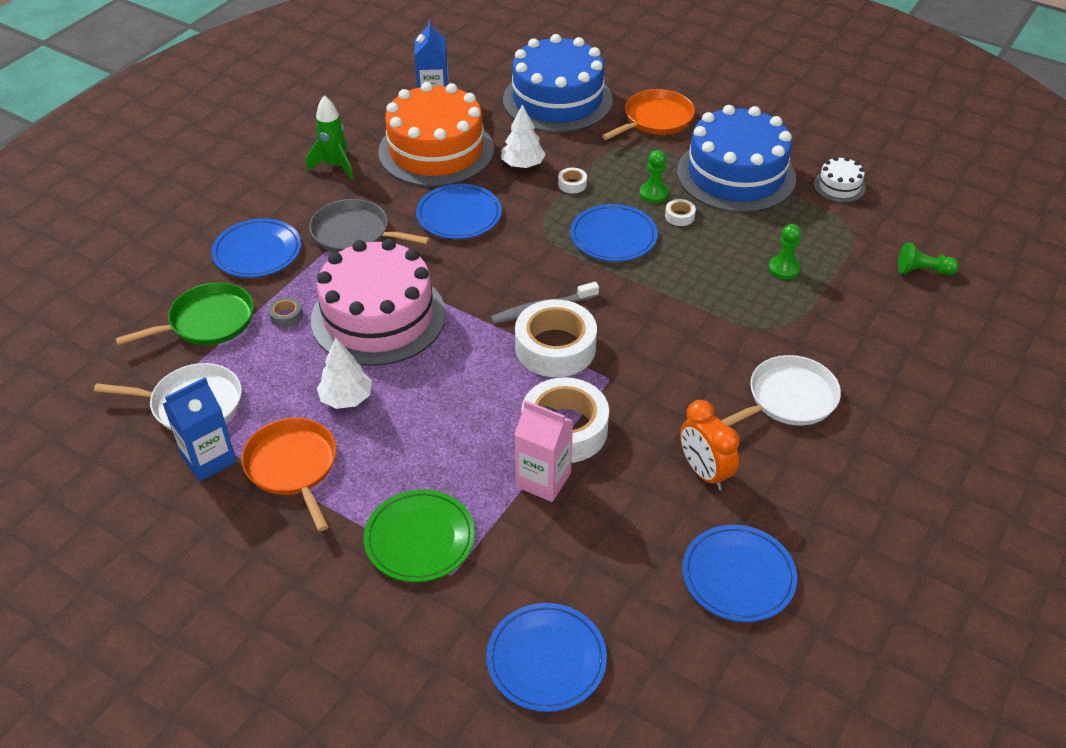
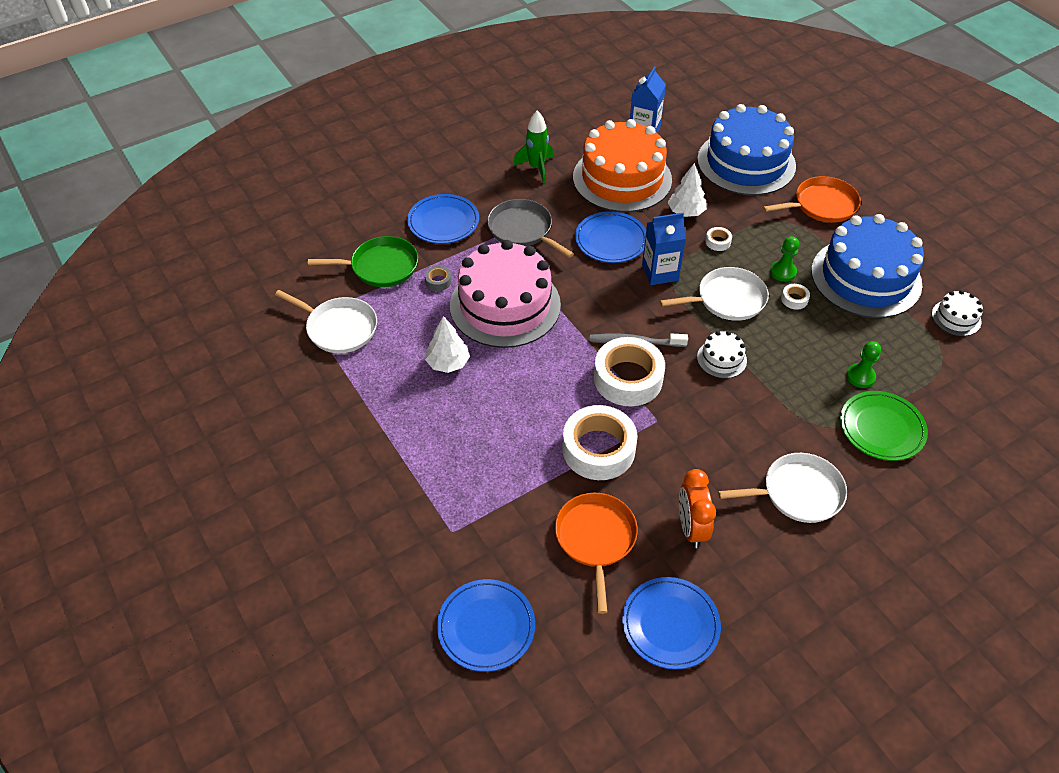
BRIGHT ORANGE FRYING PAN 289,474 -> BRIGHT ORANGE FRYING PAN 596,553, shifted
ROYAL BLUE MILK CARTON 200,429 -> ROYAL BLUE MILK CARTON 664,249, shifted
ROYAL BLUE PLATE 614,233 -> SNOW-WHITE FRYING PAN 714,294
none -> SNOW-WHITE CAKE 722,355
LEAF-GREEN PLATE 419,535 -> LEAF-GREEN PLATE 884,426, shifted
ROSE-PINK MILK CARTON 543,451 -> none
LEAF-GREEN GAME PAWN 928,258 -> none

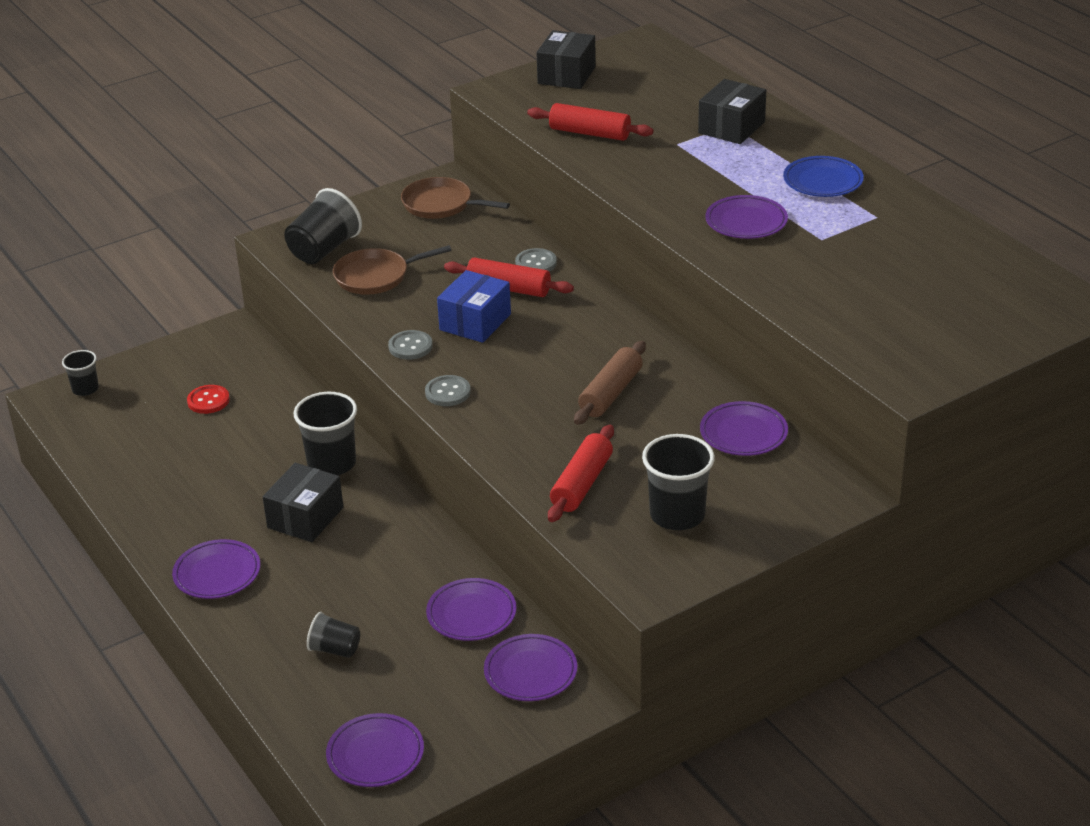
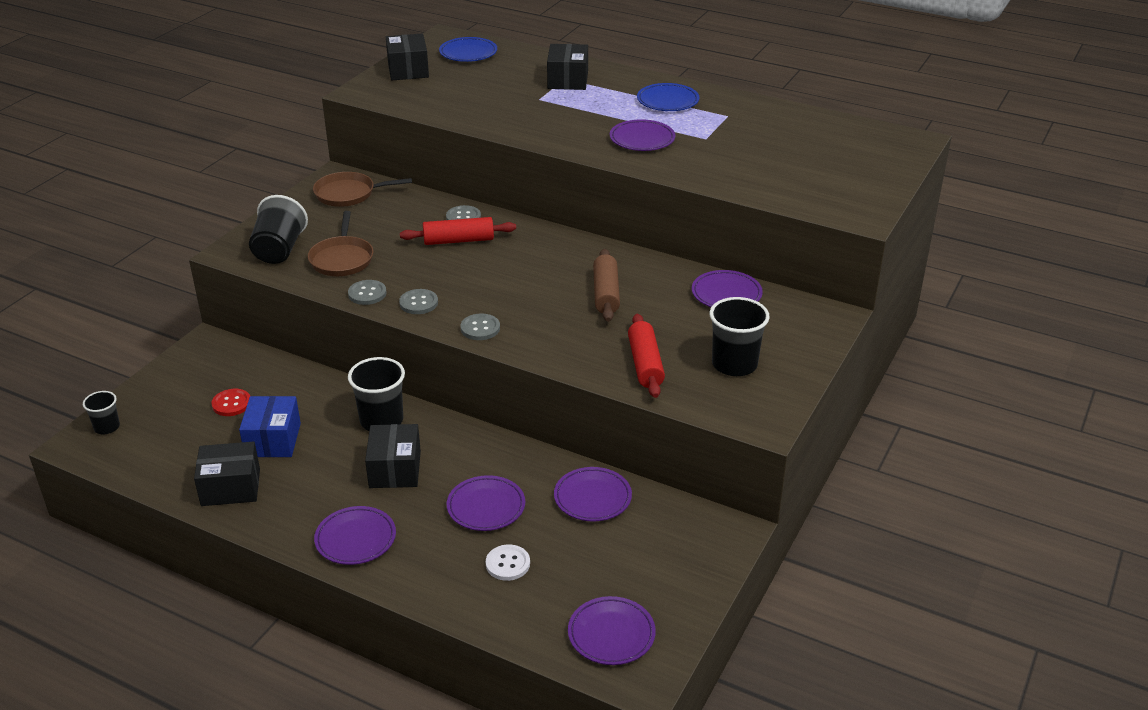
none -> BLACK PARCEL 227,473
ROYAL BLUE PARCEL 474,306 -> ROYAL BLUE PARCEL 270,426, shifted
DARK BROWN FRYING PAN 392,270 -> DARK BROWN FRYING PAN 340,243, 45 degrees counterclockwise
none -> ASH-GREY BUTTON 367,292
none -> ROYAL BLUE PLATE 468,49
ROYAL PURPLE PLATE 530,667 -> ROYAL PURPLE PLATE 486,503, shifted
BLACK BEAKER 333,635 -> SNOW-WHITE BUTTON 508,562
SCARLET DOUGH ROLLER 590,122 -> none

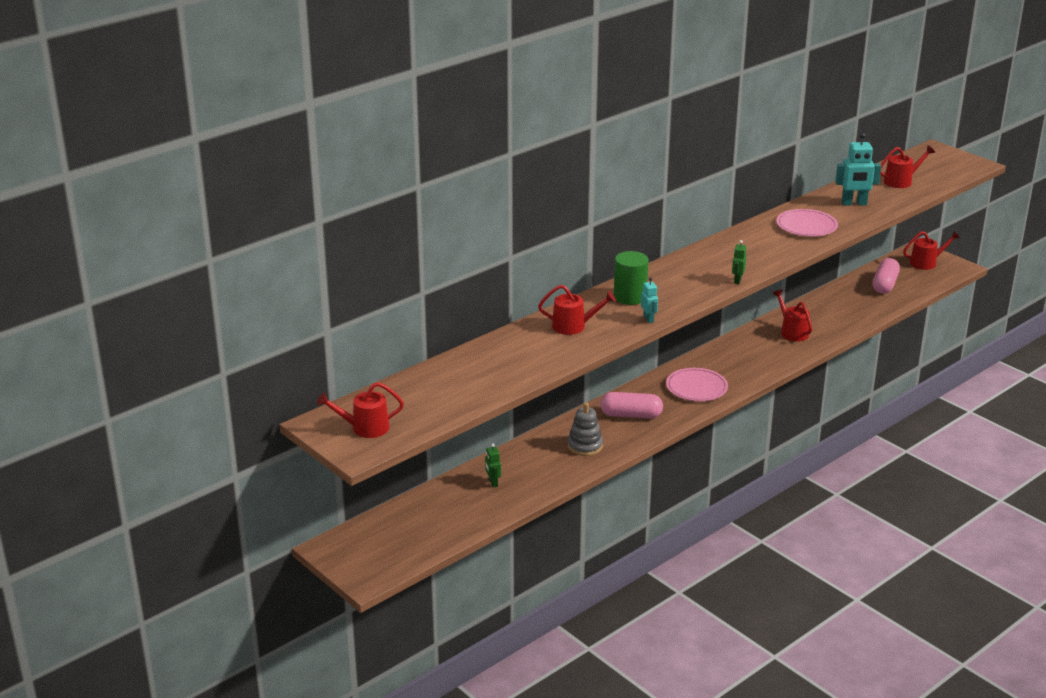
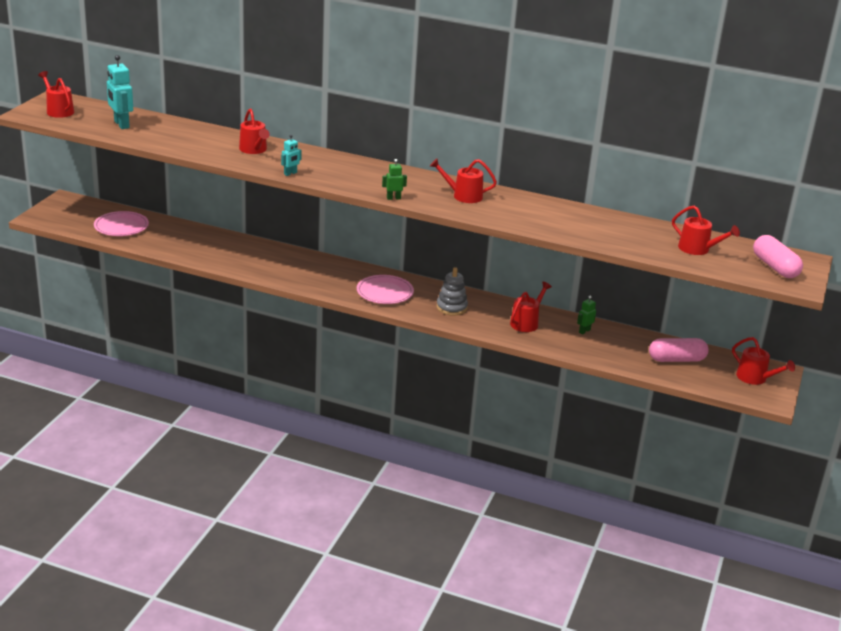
ROSE-PINK PLATE 807,223 -> ROSE-PINK PLATE 121,223, shifted
TEAL TOY ROBOT 858,169 -> TEAL TOY ROBOT 120,92, shifted
none -> SCARLET WATERING CAN 463,180
ASH-GREY STACKING RINGS 585,429 -> ASH-GREY STACKING RINGS 452,291, shifted
LEAF-GREEN TOY ROBOT 493,466 -> LEAF-GREEN TOY ROBOT 586,315, shifted
ROSE-PINK CAPSULE 631,405 -> ROSE-PINK CAPSULE 778,256, shifted
LEAF-GREEN CYLINDER SHAPE 631,278 -> none

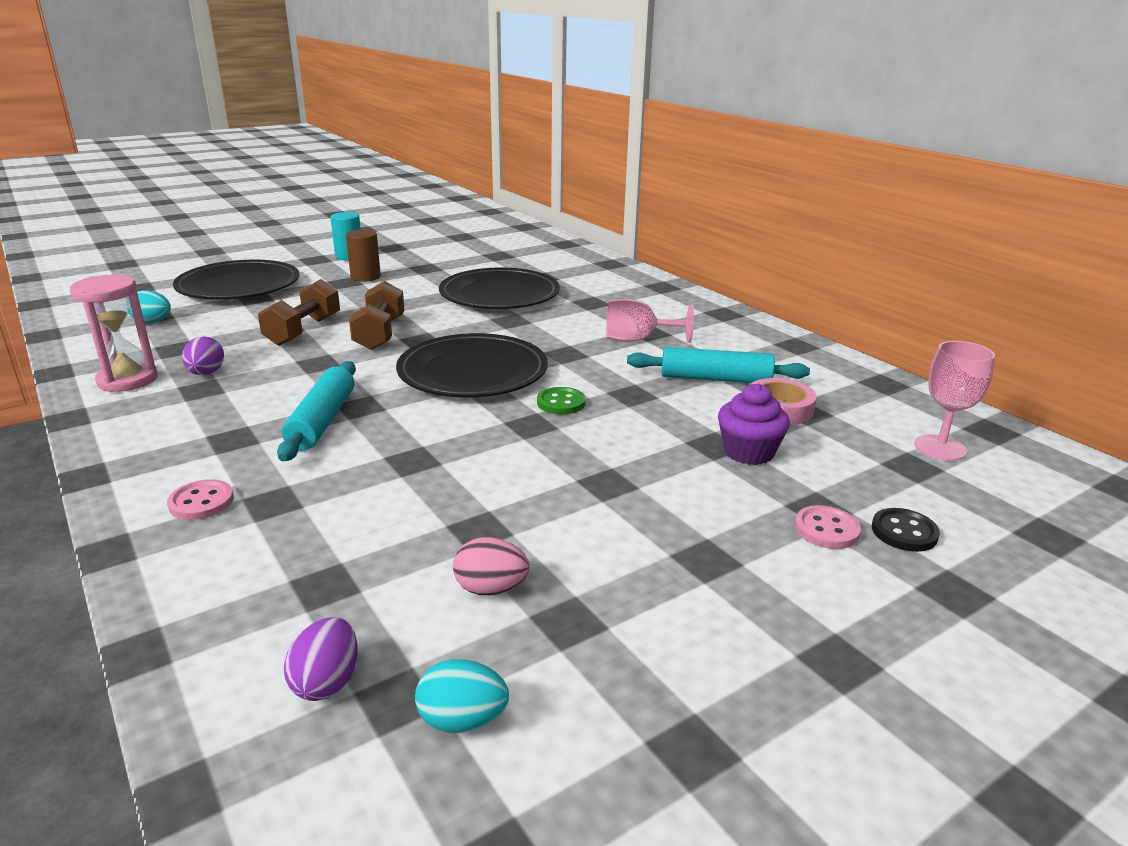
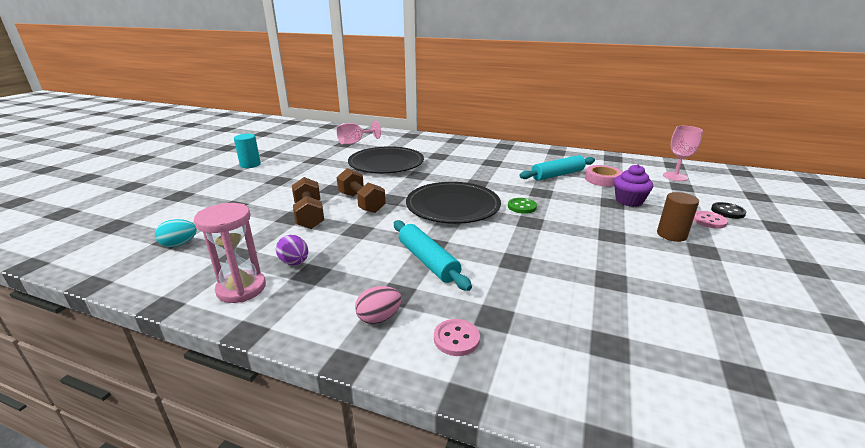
ROSE-PINK CHALICE 650,321 -> ROSE-PINK CHALICE 359,132, shifted
ROSE-PINK EGG SHAPE 491,566 -> ROSE-PINK EGG SHAPE 378,305, shifted
DARK BROWN CYLINDER SHAPE 363,256 -> DARK BROWN CYLINDER SHAPE 678,217, shifted
BLACK PLATE 236,279 -> none
ROYAL PURPLE EGG SHAPE 321,659 -> none
TEAL EGG SHAPE 462,696 -> none

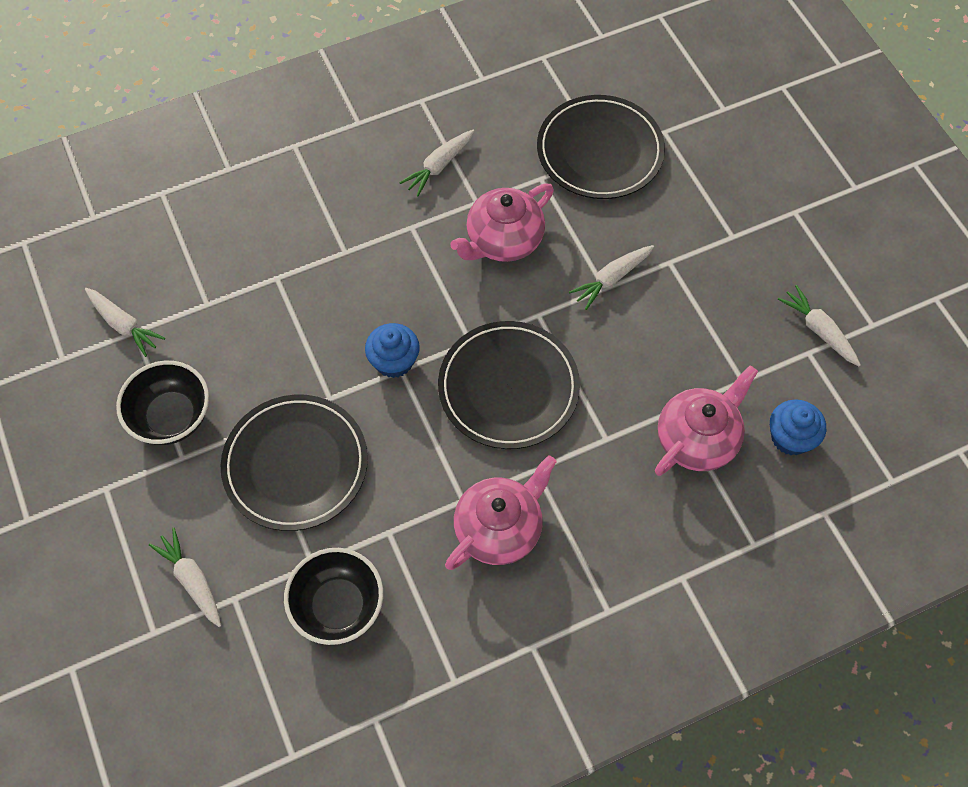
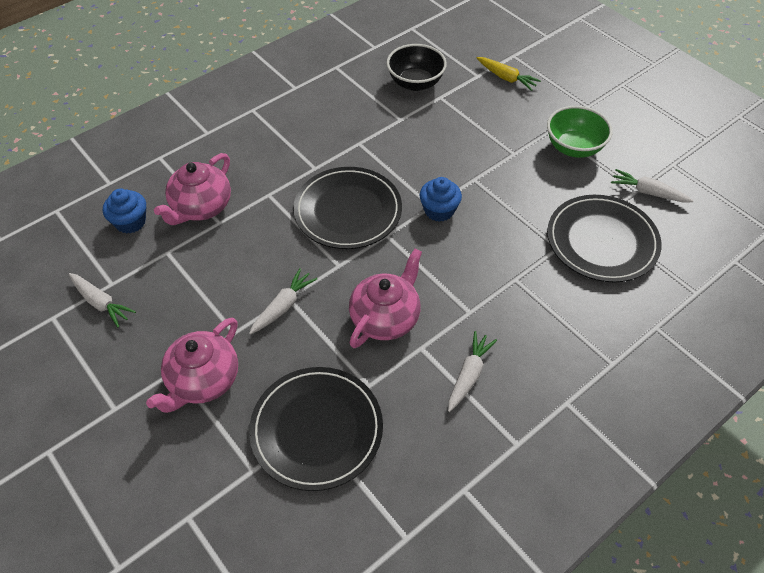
ROSE-PINK TEA POT 501,512 -> ROSE-PINK TEA POT 192,365, shifted
SNOW-WHITE TOY CARROT 185,577 -> YELLOW TOY CARROT 509,74
BLACK SERVING BOWL 162,402 -> LEAF-GREEN SERVING BOWL 580,132
BLACK PLATE 294,463 -> BLACK PLATE 604,238, shifted

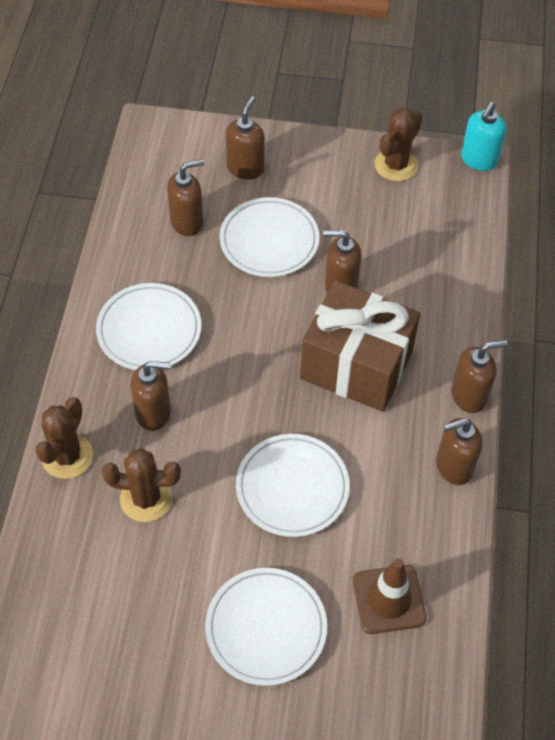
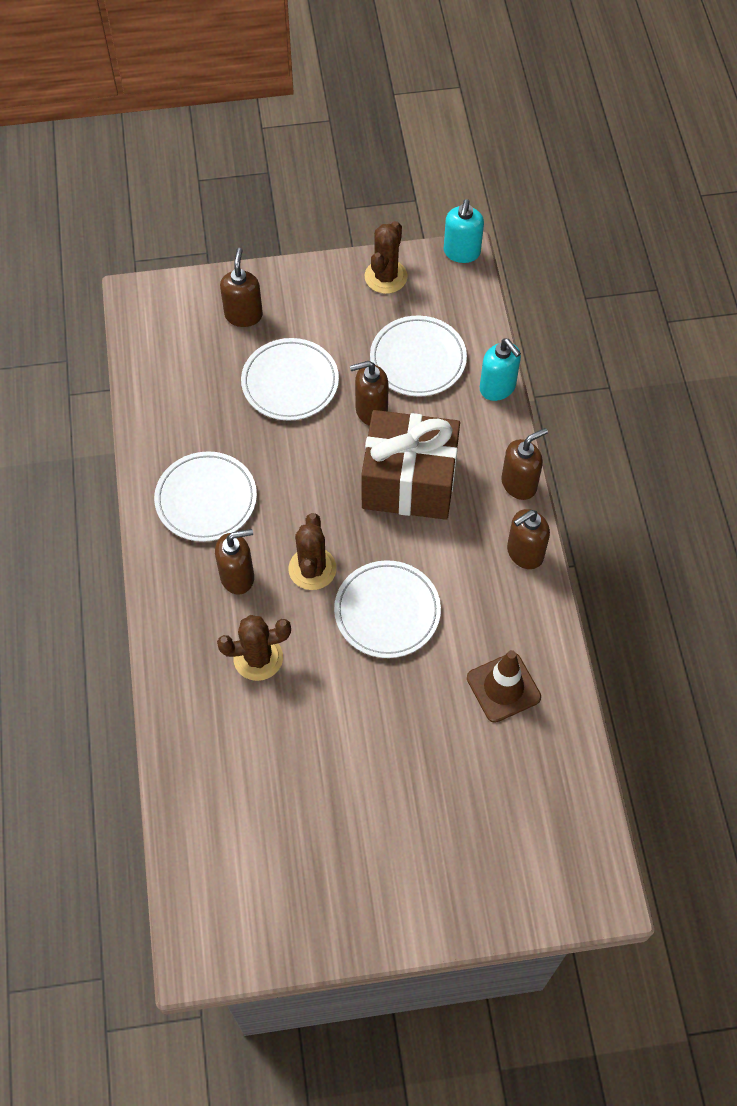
DARK BROWN PRICKLY PLANT 64,438 -> DARK BROWN PRICKLY PLANT 312,551, shifted
SNOW-WHITE PLATE 266,627 -> SNOW-WHITE PLATE 418,356, shifted
none -> TEAL SOAP DISPENSER 500,370
DARK BROWN SOAP DISPENSER 185,197 -> none

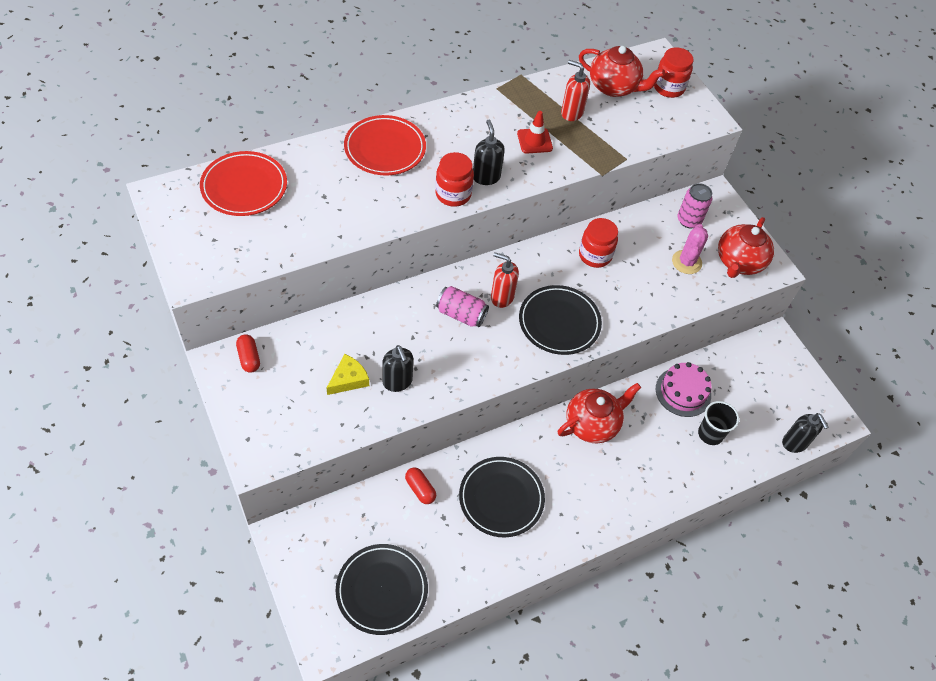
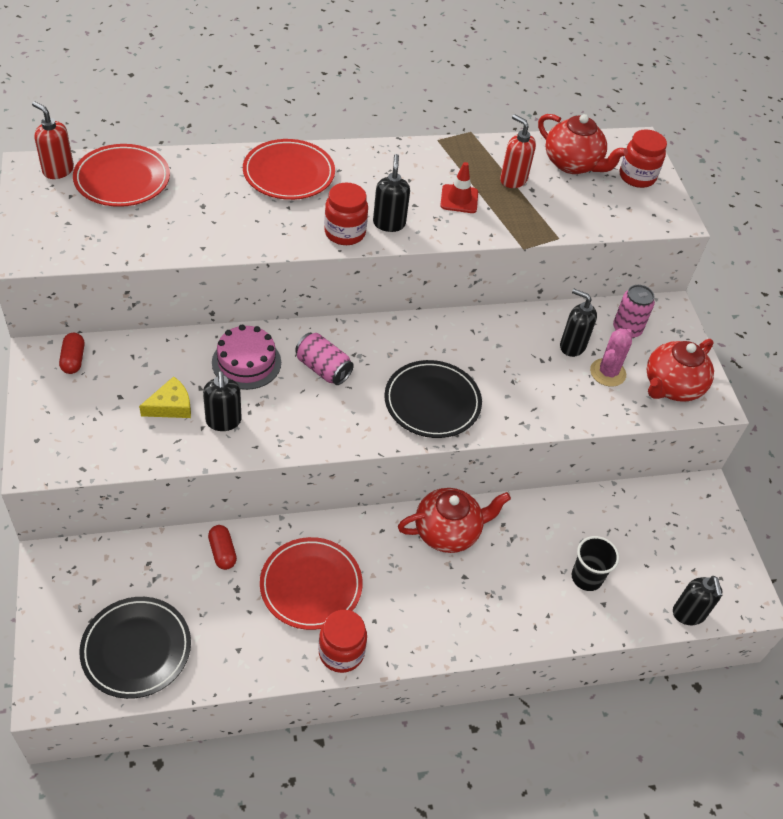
SCARLET SOAP DISPENSER 505,280 -> SCARLET SOAP DISPENSER 53,140, shifted
ROSE-PINK CAKE 684,389 -> ROSE-PINK CAKE 246,357, shifted
BLACK PLATE 502,497 -> SCARLET PLATE 311,583
SCARLET JAR 598,243 -> SCARLET JAR 342,641, shifted
none -> BLACK SOAP DISPENSER 578,323

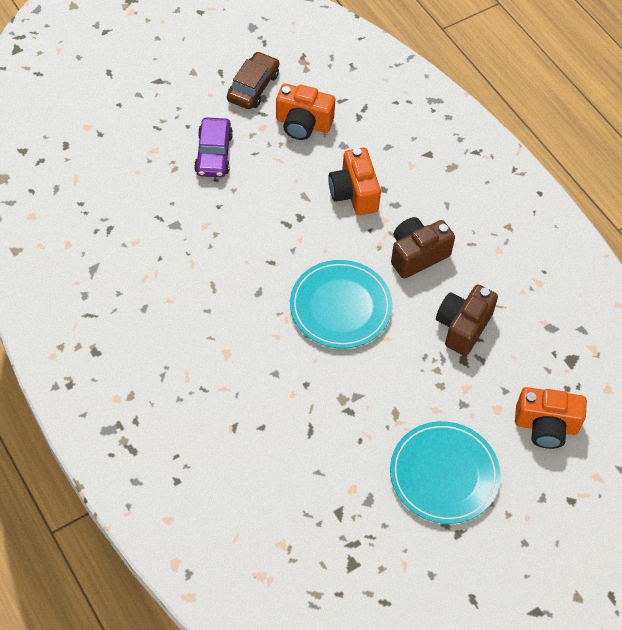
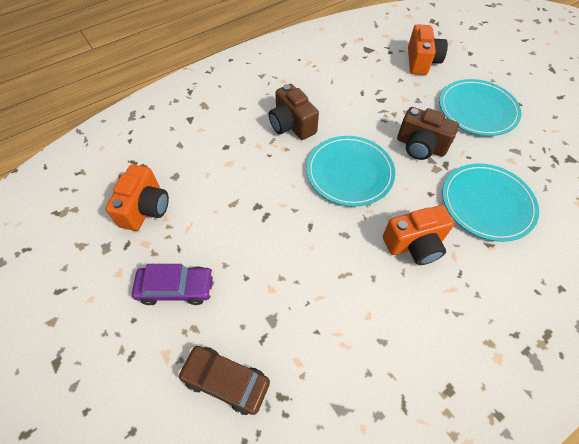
DARK BROWN TOY CAR 253,80 -> DARK BROWN TOY CAR 224,380, shifted
BRIGHT ORANGE CAMERA 354,181 -> BRIGHT ORANGE CAMERA 418,235, shifted
DARK BROWN CAMERA 467,320 -> DARK BROWN CAMERA 428,133, shifted
none -> TEAL PLATE 490,202

